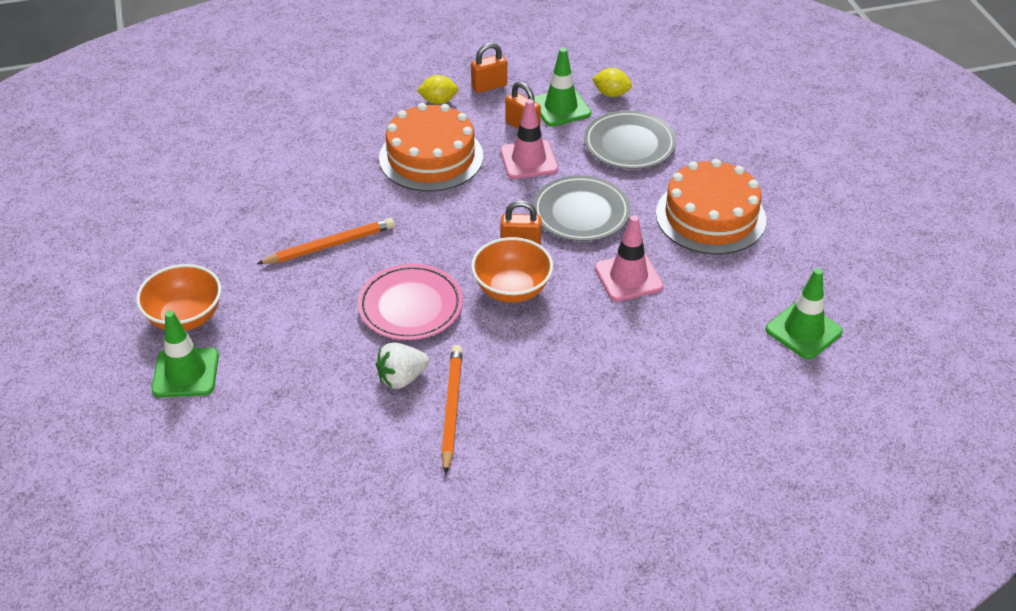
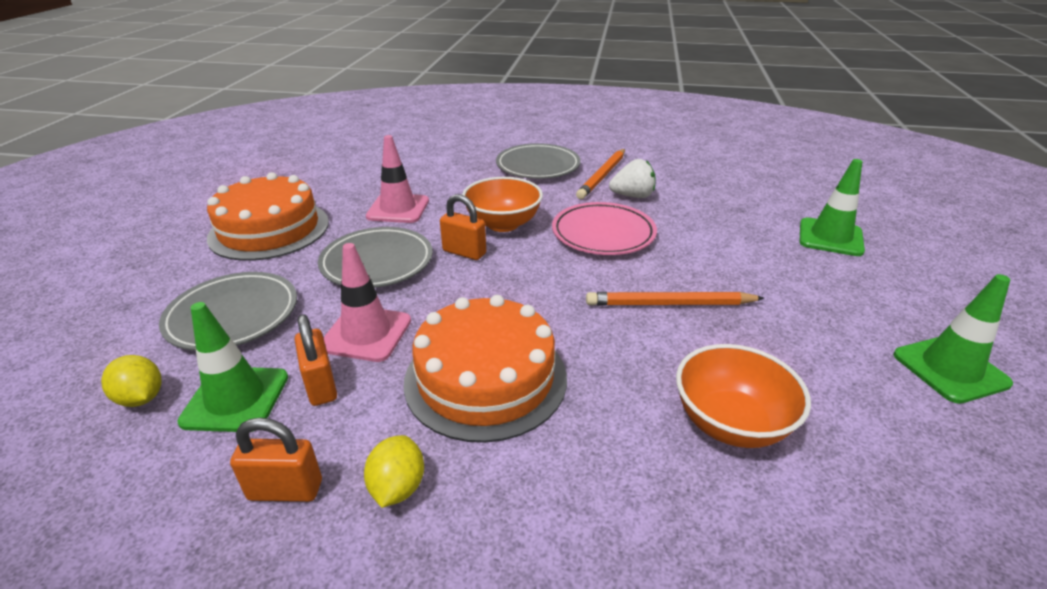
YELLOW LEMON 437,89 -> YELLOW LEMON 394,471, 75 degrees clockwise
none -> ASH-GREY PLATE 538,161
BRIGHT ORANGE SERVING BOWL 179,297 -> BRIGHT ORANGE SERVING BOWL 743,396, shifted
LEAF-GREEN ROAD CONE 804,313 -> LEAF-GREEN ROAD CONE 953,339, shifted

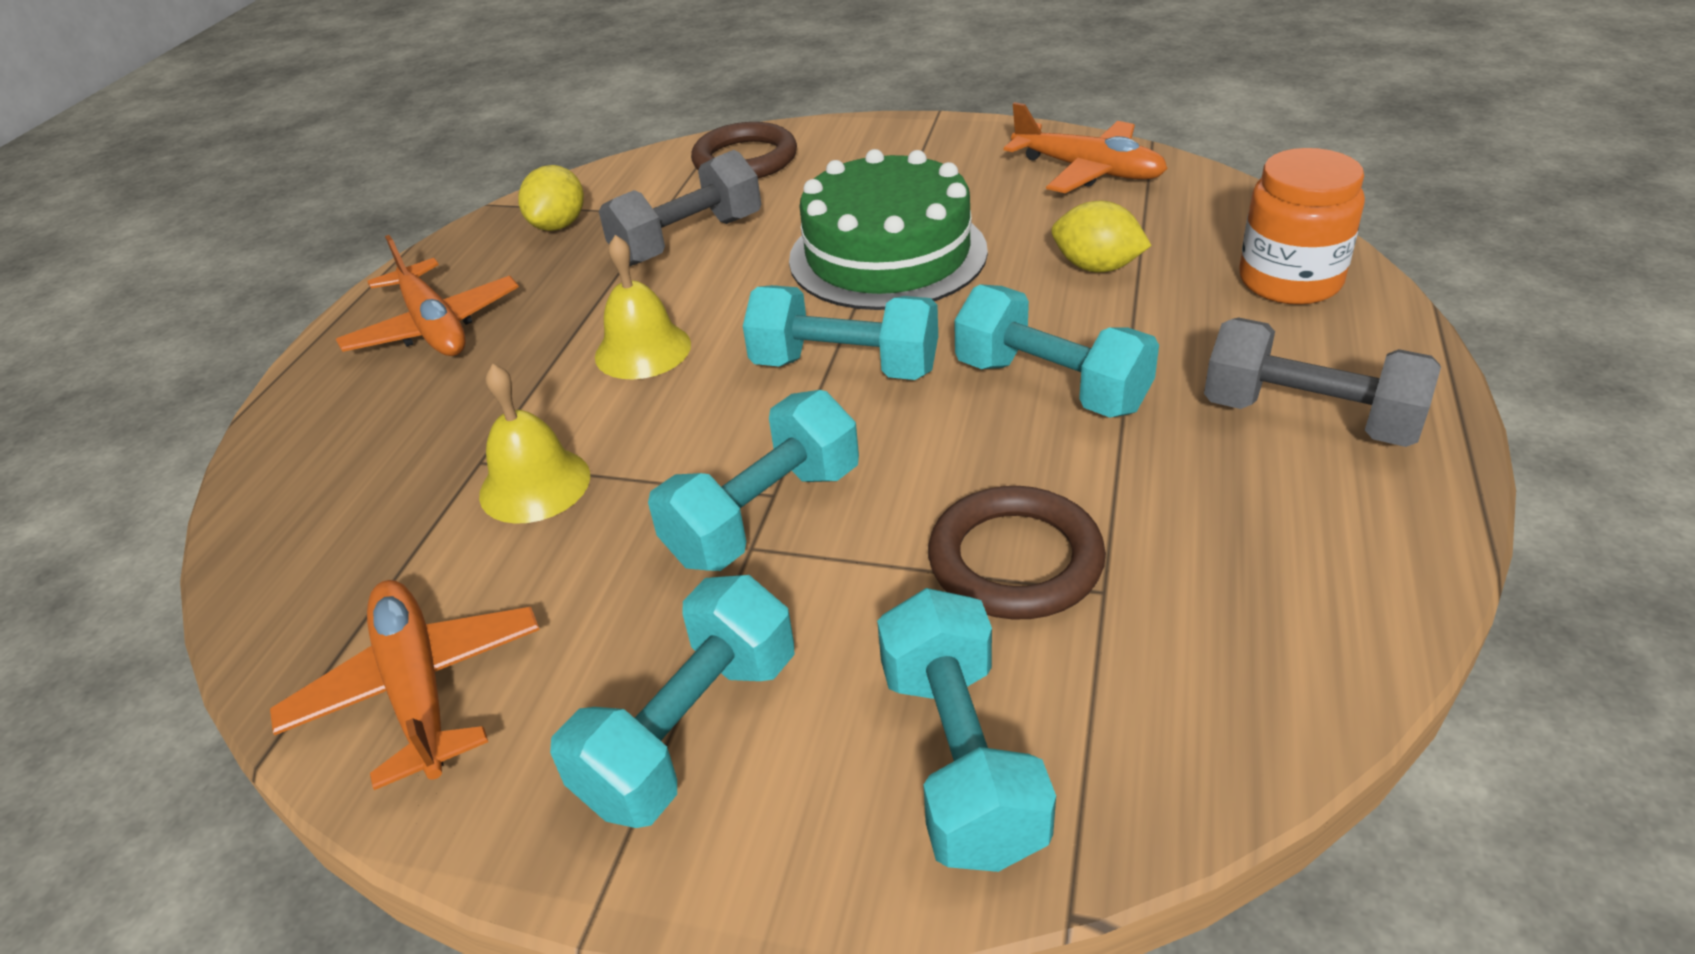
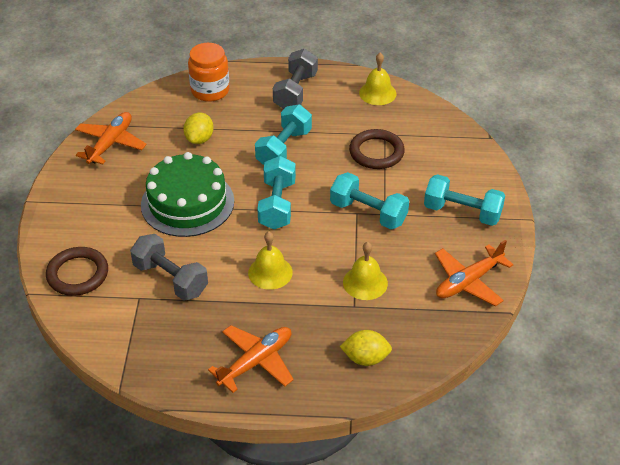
YELLOW LEMON 551,198 -> YELLOW LEMON 366,348, shifted
none -> YELLOW SCHOOL BELL 377,79
TEAL DUMBBELL 966,730 -> none

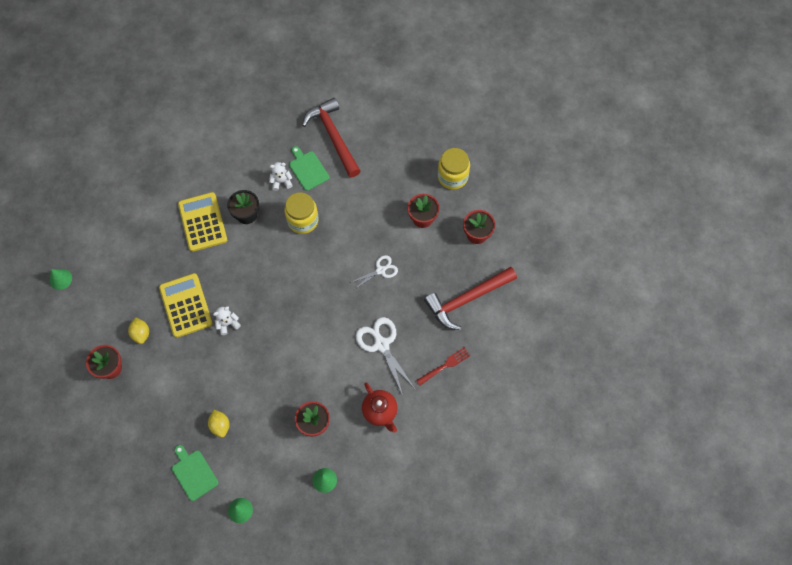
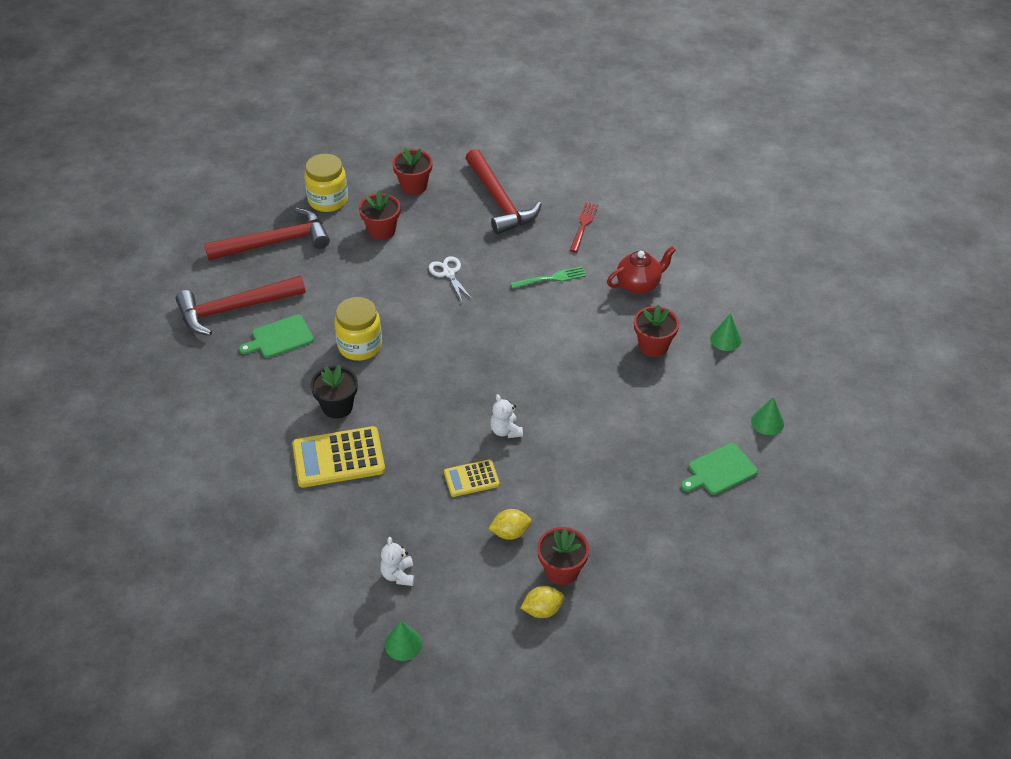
none -> SCARLET HAMMER 267,234
SNOW-WHITE TEDDY BEAR 281,176 -> SNOW-WHITE TEDDY BEAR 397,561, shifted
YELLOW CALCULATOR 186,305 -> YELLOW CALCULATOR 472,478, x0.57
SNOW-WHITE PAIR OF SCISSORS 386,356 -> LEAF-GREEN TABLE FORK 548,277
YELLOW LEMON 218,424 -> YELLOW LEMON 543,602, shifted
SCARLET TABLE FORK 443,366 -> SCARLET TABLE FORK 584,227, 45 degrees clockwise

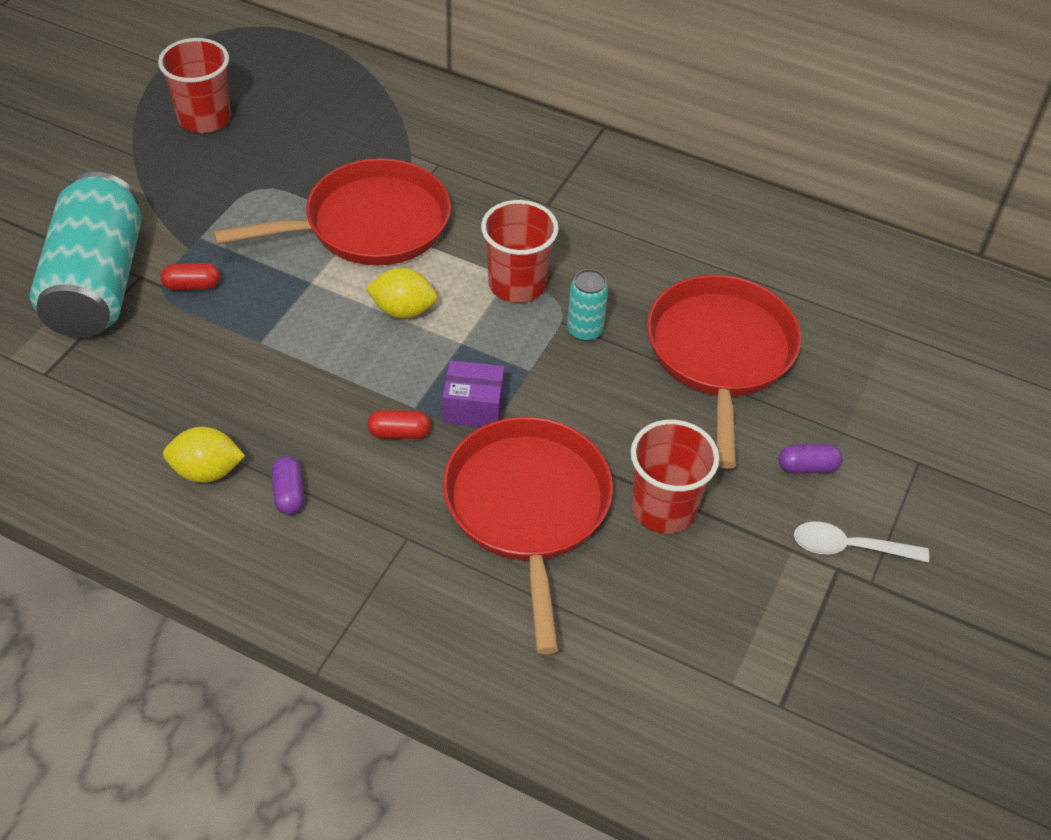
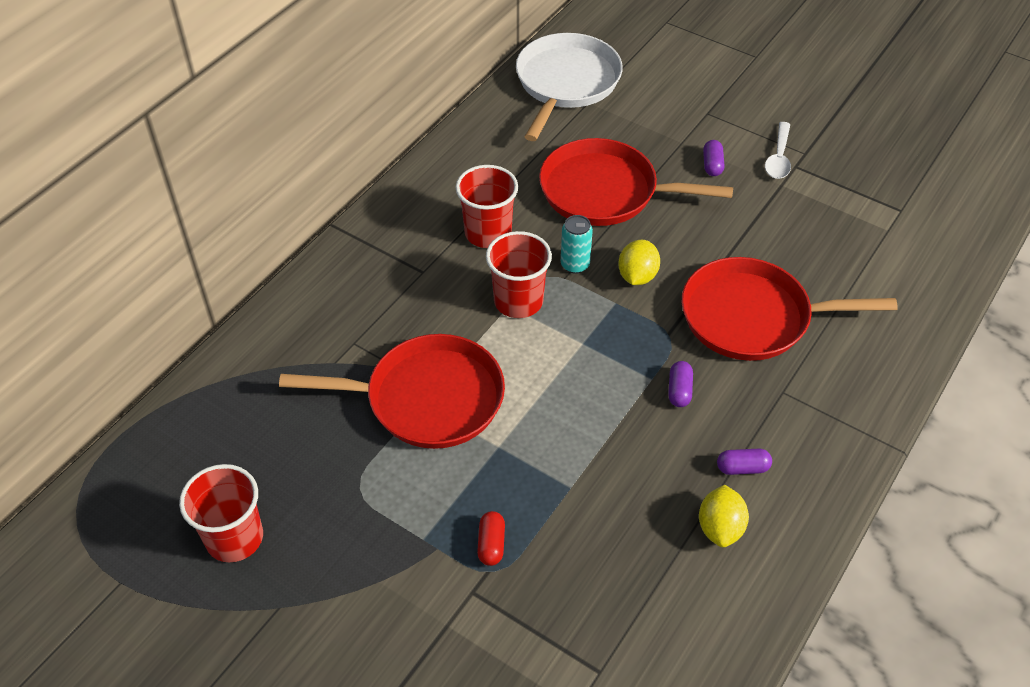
SCARLET FRYING PAN 332,211 -> SCARLET FRYING PAN 392,391, 105 degrees clockwise
SCARLET BEAKER 675,477 -> SCARLET BEAKER 487,206, shifted
none -> SNOW-WHITE FRYING PAN 569,87
YELLOW LEMON 401,293 -> YELLOW LEMON 639,262, shifted
SCARLET CAPSULE 399,424 -> ROYAL PURPLE CAPSULE 680,384
TEAL CAN 86,255 -> none
ROYAL PURPLE PARCEL 473,393 -> none

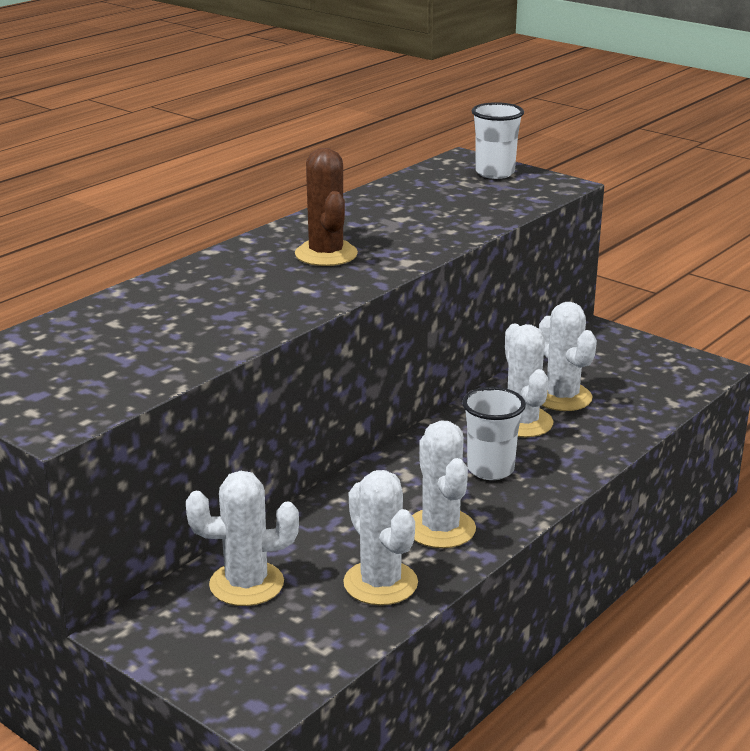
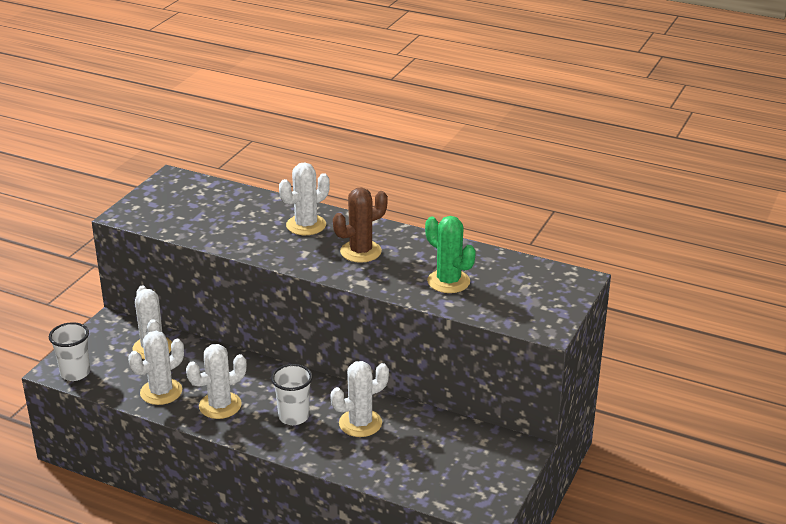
SNOW-WHITE BEAKER 498,140 -> SNOW-WHITE BEAKER 69,351, shifted
SNOW-WHITE PRICKLY PLANT 568,356 -> SNOW-WHITE PRICKLY PLANT 304,198, shifted
none -> LEAF-GREEN PRICKLY PLANT 450,254

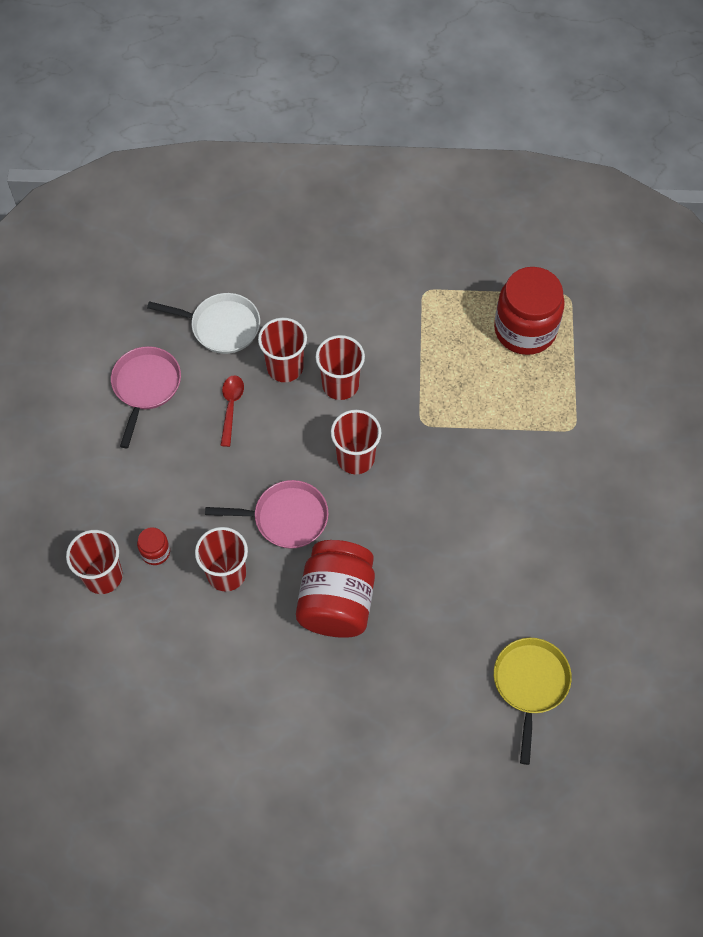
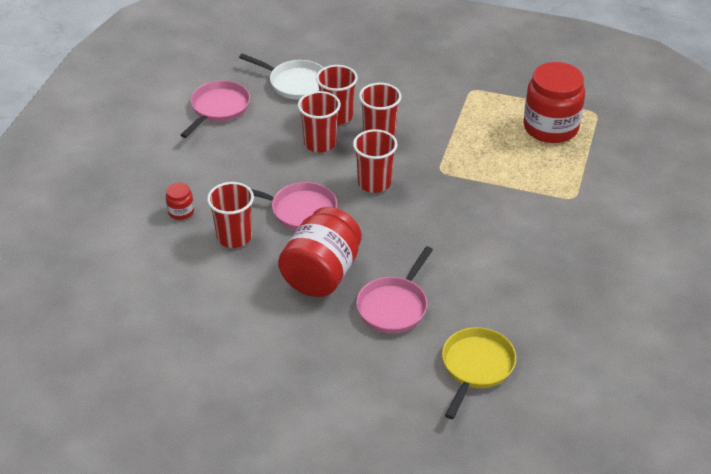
SCARLET BEAKER 94,562 -> SCARLET BEAKER 319,121, shifted
none -> ROSE-PINK FRYING PAN 394,289
SCARLET TABLESPOON 232,411 -> none

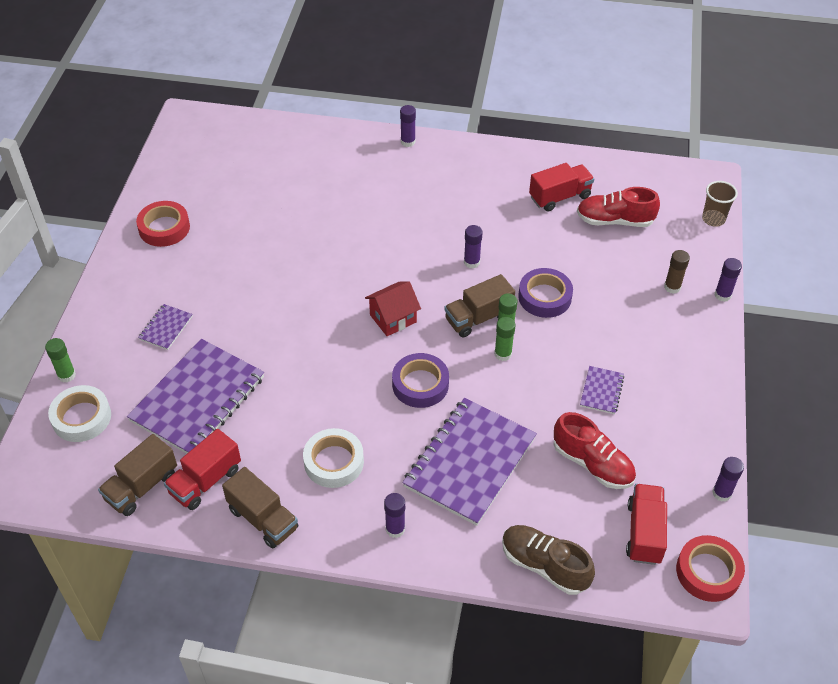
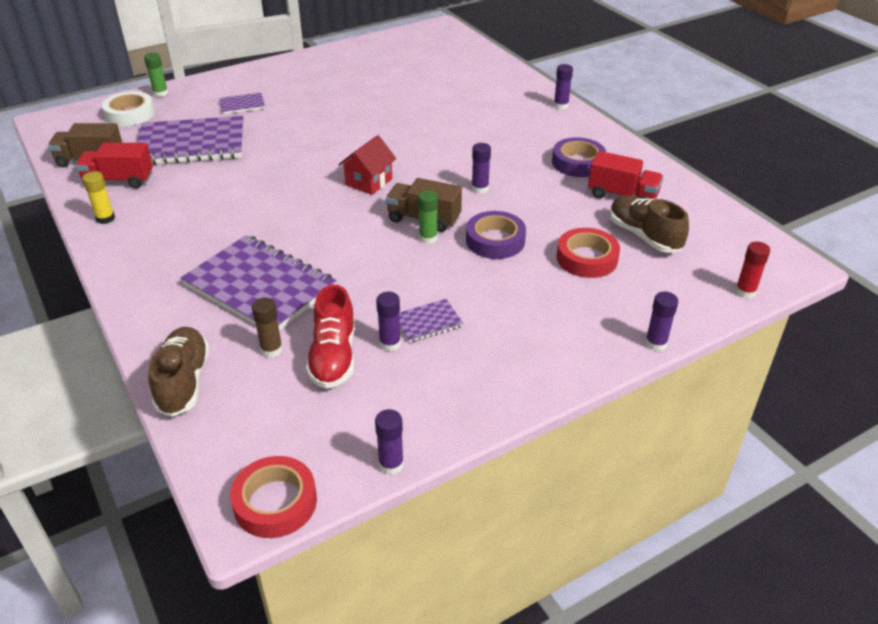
DARK BROWN TOY TRUCK 260,508 -> YELLOW GLUE 98,197
ROYAL PURPLE EXERCISE BOOK 469,462 -> ROYAL PURPLE EXERCISE BOOK 258,283, 45 degrees clockwise
DARK BROWN GLUE 677,272 -> DARK BROWN GLUE 267,328, shifted
SCARLET HOUSE 393,308 -> SCARLET HOUSE 368,165, 75 degrees counterclockwise
ROYAL PURPLE GLUE 394,515 -> ROYAL PURPLE GLUE 388,321, shifted
ROYAL PURPLE ROLL OF TAPE 420,380 -> ROYAL PURPLE ROLL OF TAPE 579,157, shifted
SCARLET ROLL OF TAPE 163,224 -> SCARLET ROLL OF TAPE 588,253, shifted
SCARLET SNEAKER 618,207 -> DARK BROWN SNEAKER 649,224
DARK BROWN BEAKER 720,204 -> SCARLET GLUE 752,269
SNOW-WHITE ROLL OF TAPE 333,458 -> none
LEAF-GREEN GLUE 505,339 -> none
SCARLET TOY TRUCK 646,524 -> none

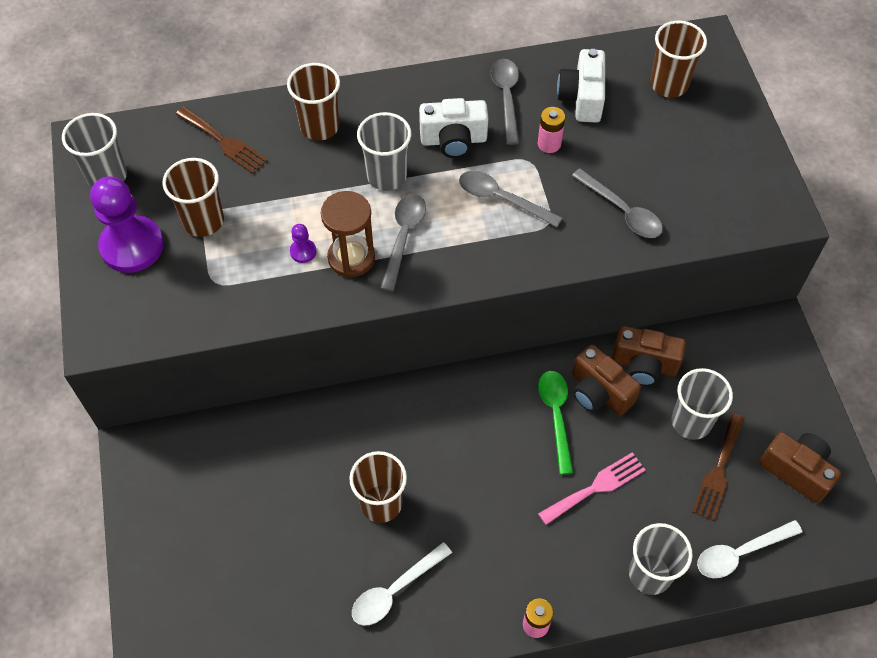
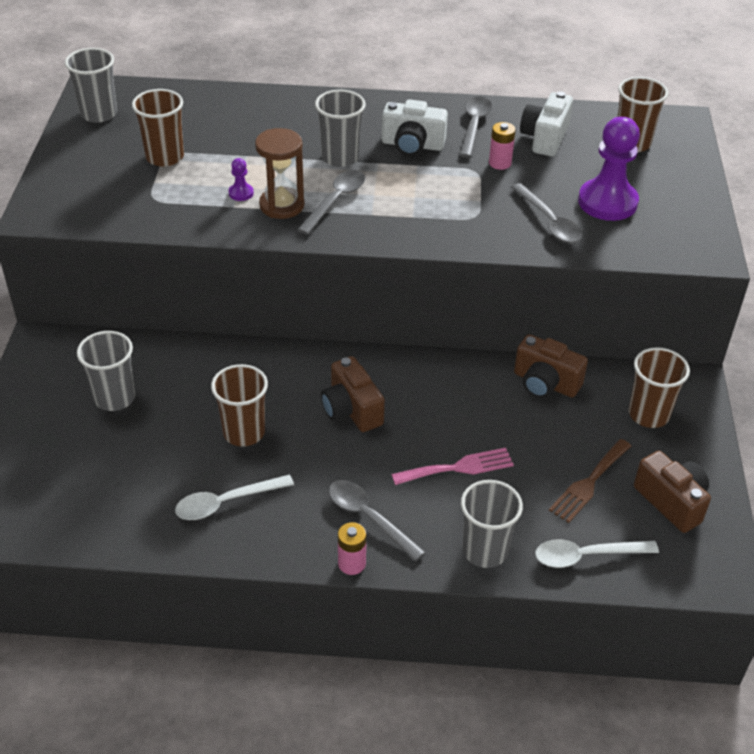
ASH-GREY BEAKER 702,404 -> ASH-GREY BEAKER 106,371, shifted
DARK BROWN CAMERA 606,380 -> DARK BROWN CAMERA 353,394, shifted
ASH-GREY TABLESPOON 511,199 -> ASH-GREY TABLESPOON 377,520, shifted
ROYAL PURPLE GAME PAWN 127,225 -> ROYAL PURPLE GAME PAWN 609,169, shifted
DARK BROWN BEAKER 313,102 -> DARK BROWN BEAKER 659,387, shifted
DARK BROWN TABLE FORK 222,140 -> none
LEAF-GREEN TABLESPOON 555,422 -> none

